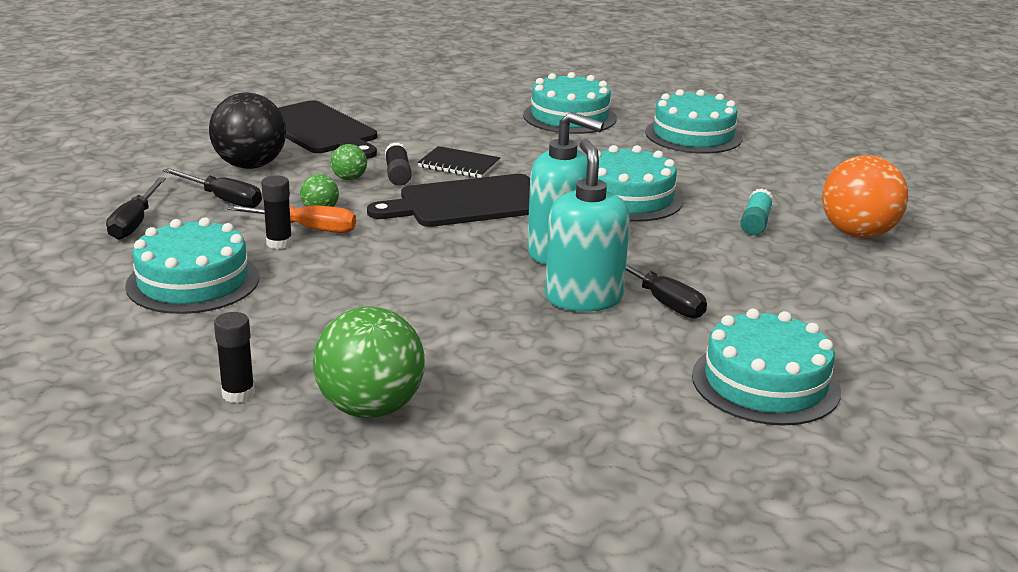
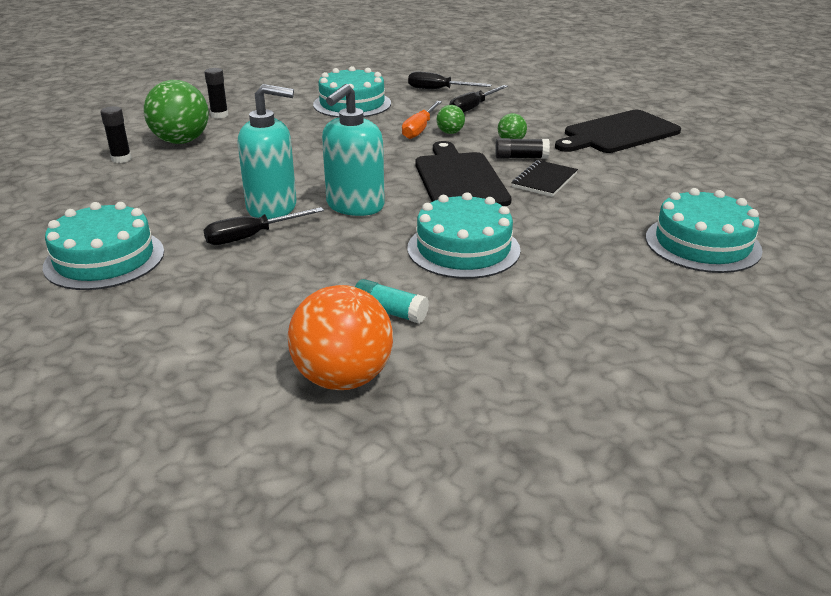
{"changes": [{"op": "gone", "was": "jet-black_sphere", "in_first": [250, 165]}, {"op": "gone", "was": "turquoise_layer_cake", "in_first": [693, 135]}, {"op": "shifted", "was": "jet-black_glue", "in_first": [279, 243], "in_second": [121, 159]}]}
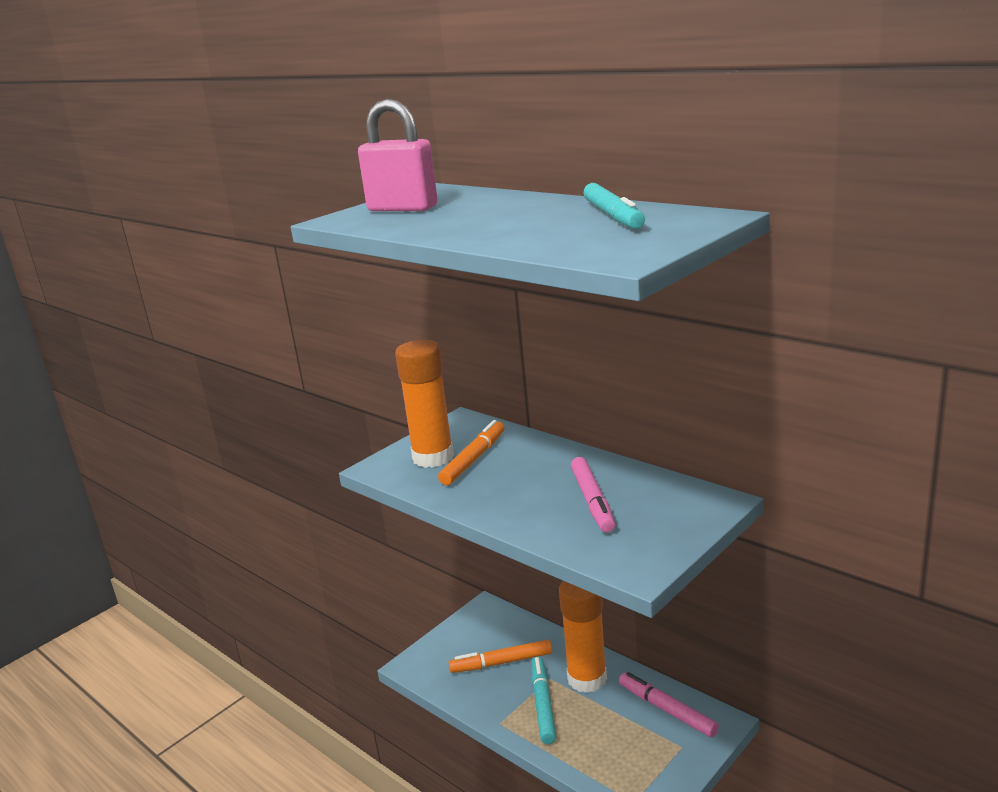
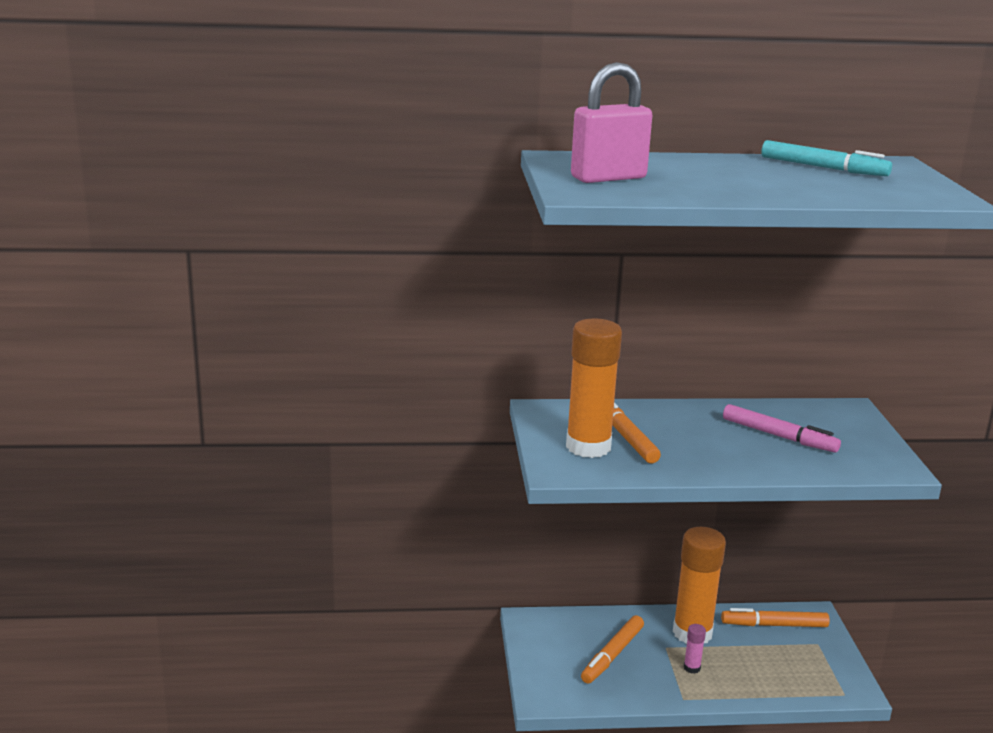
{"changes": [{"op": "swapped", "was": "turquoise_felt_pen", "now": "rosy_glue", "in_first": [543, 704], "in_second": [692, 668]}, {"op": "repainted", "was": "rosy_felt_pen", "now": "bright_orange_felt_pen", "in_first": [667, 710], "in_second": [774, 625]}]}
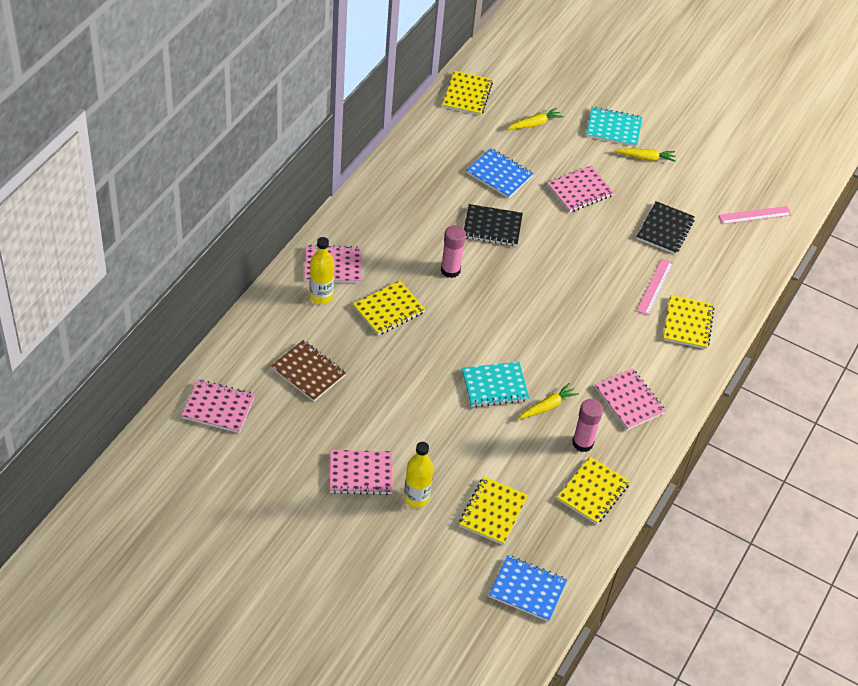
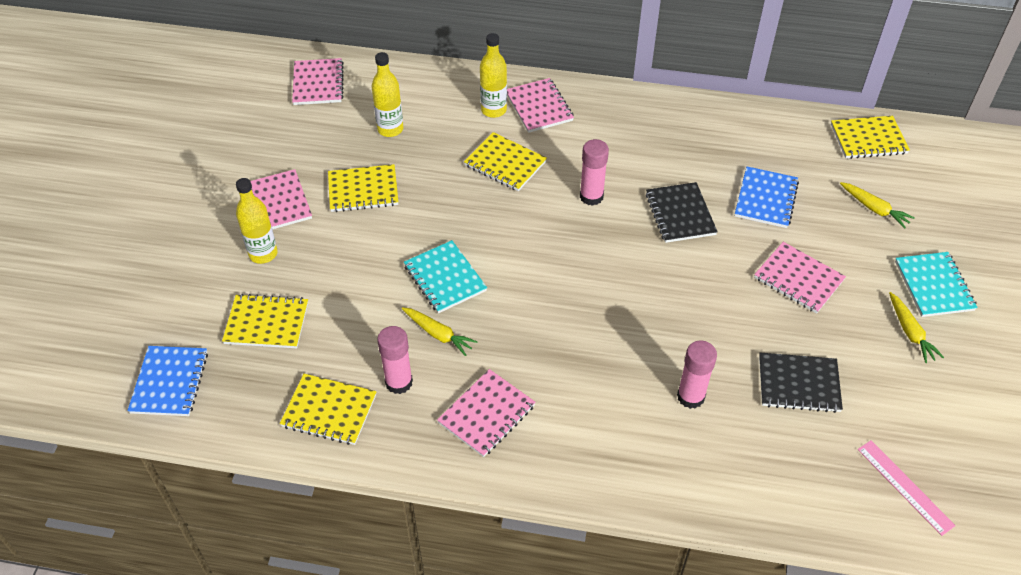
{"changes": [{"op": "shifted", "was": "bright_yellow_exercise_book", "in_first": [687, 323], "in_second": [363, 190]}, {"op": "swapped", "was": "dark_brown_exercise_book", "now": "bright_yellow_bottle", "in_first": [308, 372], "in_second": [390, 129]}, {"op": "swapped", "was": "rosy_straightedge", "now": "rosy_glue", "in_first": [655, 287], "in_second": [690, 396]}]}
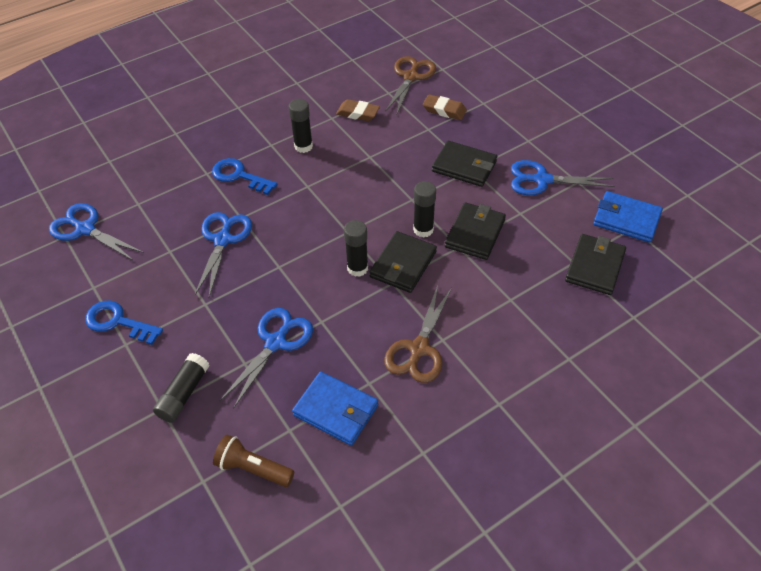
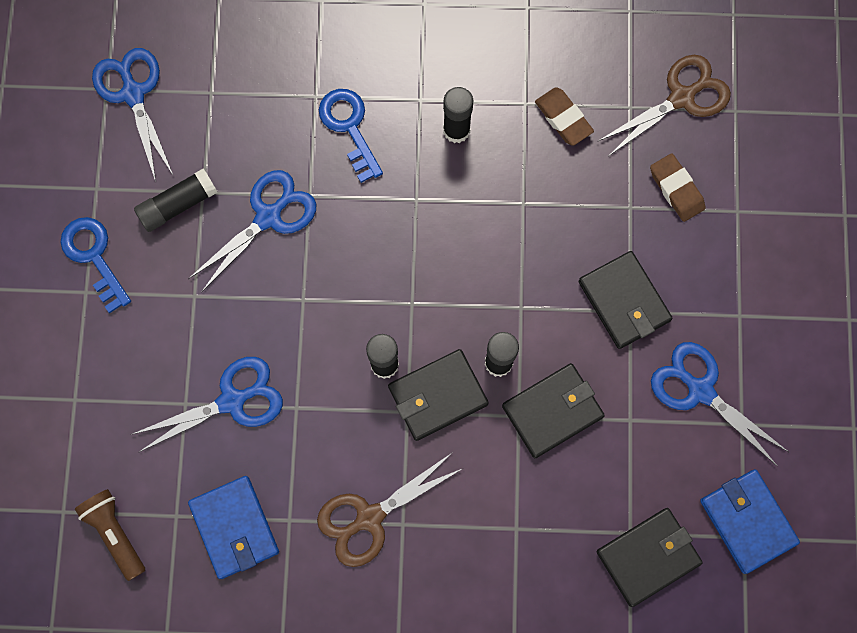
{"changes": [{"op": "shifted", "was": "jet-black_glue", "in_first": [184, 394], "in_second": [178, 205]}]}
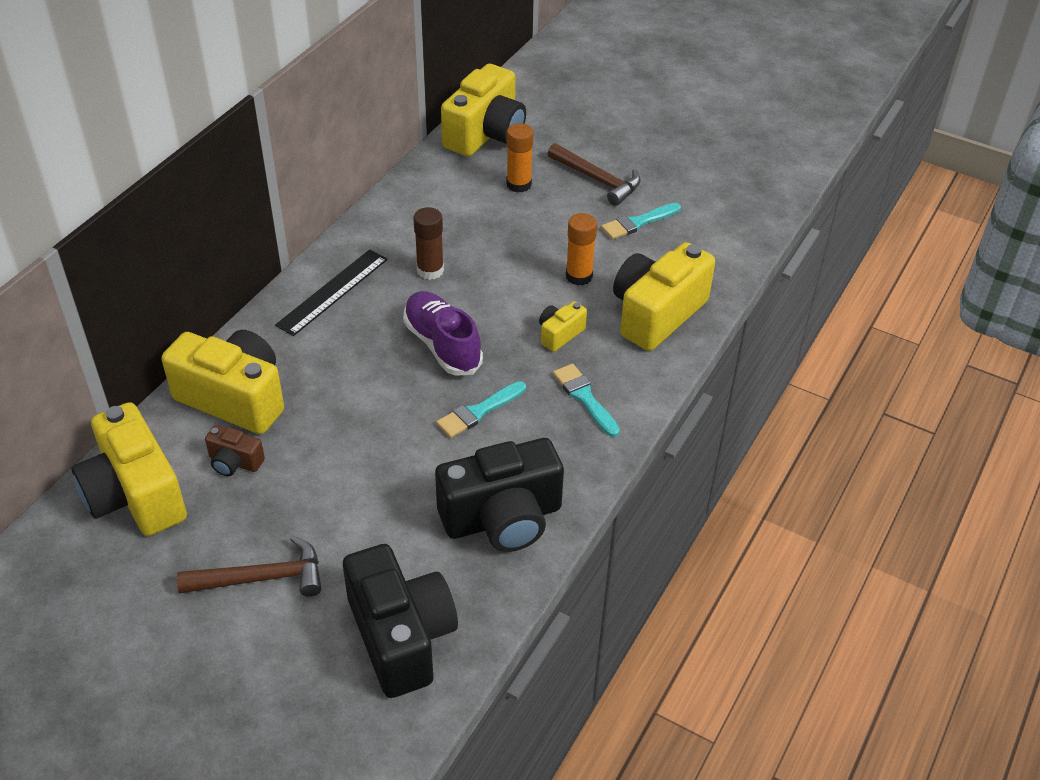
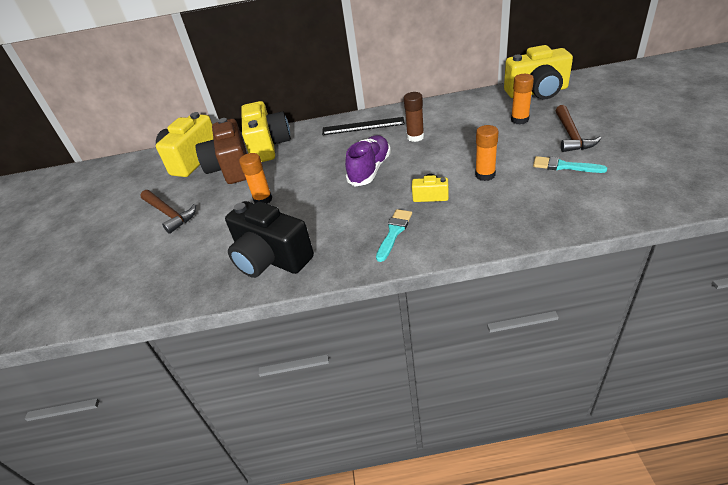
{"changes": [{"op": "gone", "was": "jet-black_camera", "in_first": [401, 637]}, {"op": "gone", "was": "turquoise_paintbrush", "in_first": [478, 412]}, {"op": "gone", "was": "bright_yellow_camera", "in_first": [656, 314]}, {"op": "new", "now": "bright_orange_glue", "in_second": [263, 199]}, {"op": "scaled", "was": "dark_brown_camera", "in_first": [234, 462], "in_second": [231, 168], "ratio": 2.14}]}
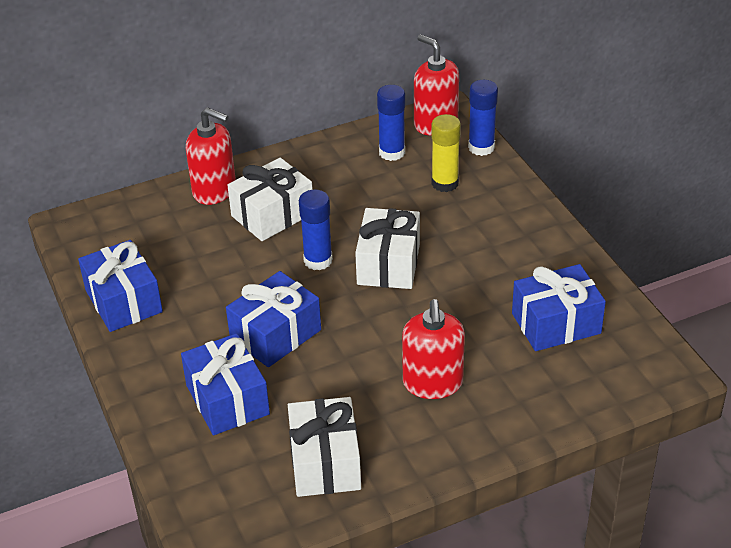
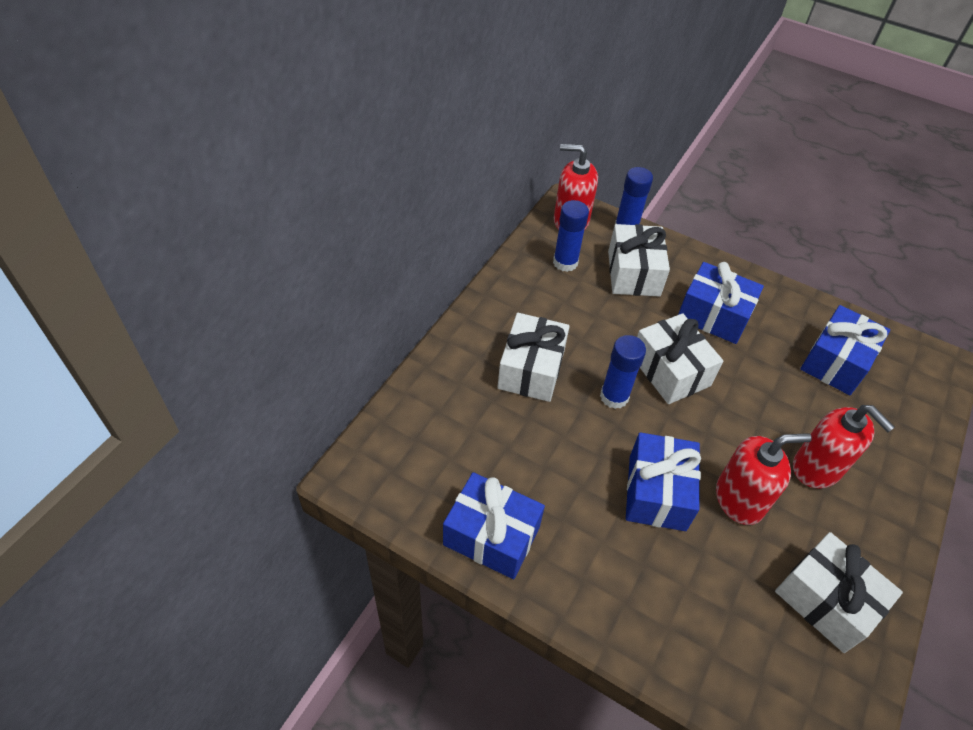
{"changes": [{"op": "shifted", "was": "royal_blue_present", "in_first": [227, 399], "in_second": [713, 315]}, {"op": "shifted", "was": "red_pump_bottle", "in_first": [214, 190], "in_second": [739, 499]}, {"op": "swapped", "was": "bright_yellow_glue", "now": "snow-white_present", "in_first": [445, 183], "in_second": [633, 273]}]}
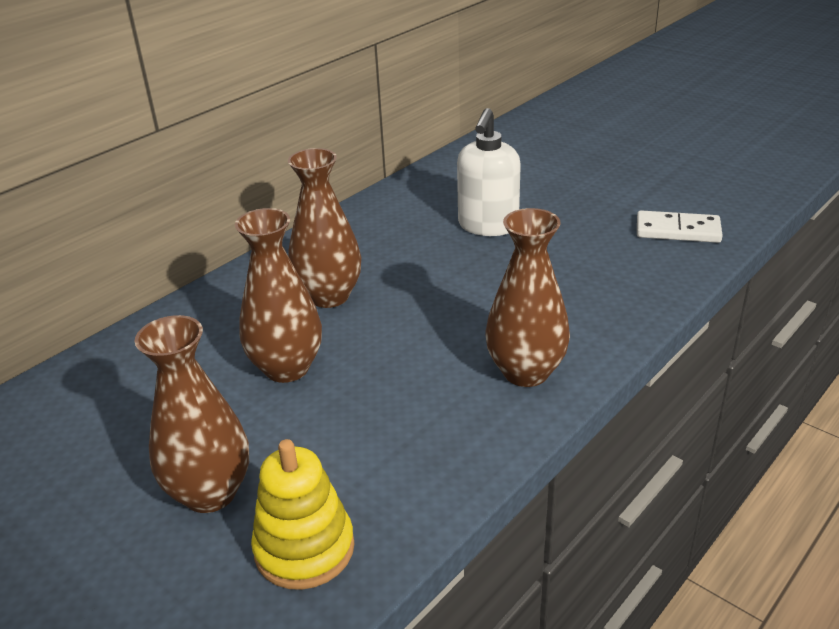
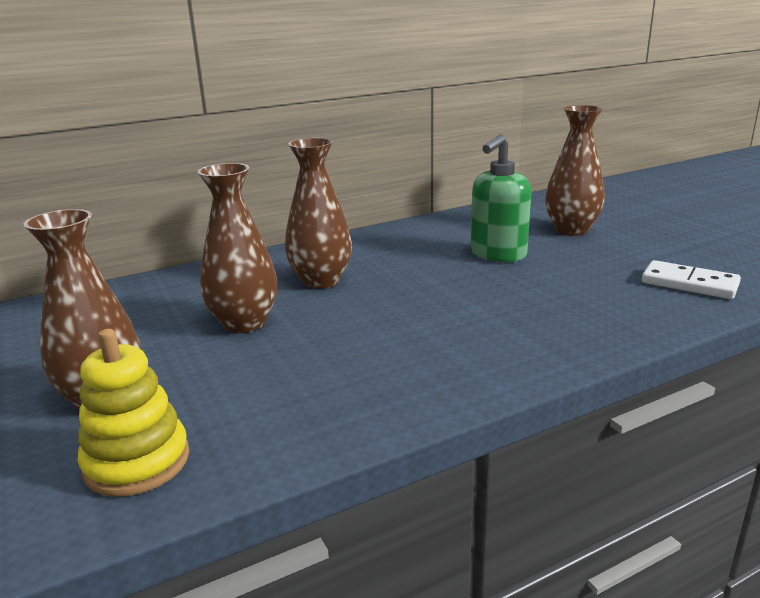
{"changes": [{"op": "shifted", "was": "dark_brown_flower_vase", "in_first": [526, 372], "in_second": [571, 230]}, {"op": "repainted", "was": "snow-white_pump_bottle", "now": "emerald_pump_bottle", "in_first": [488, 226], "in_second": [497, 254]}]}
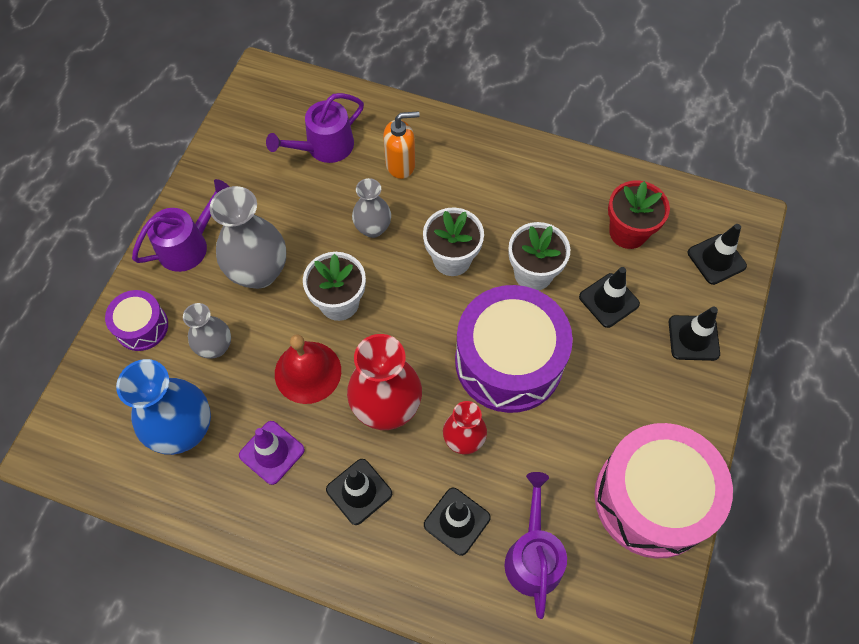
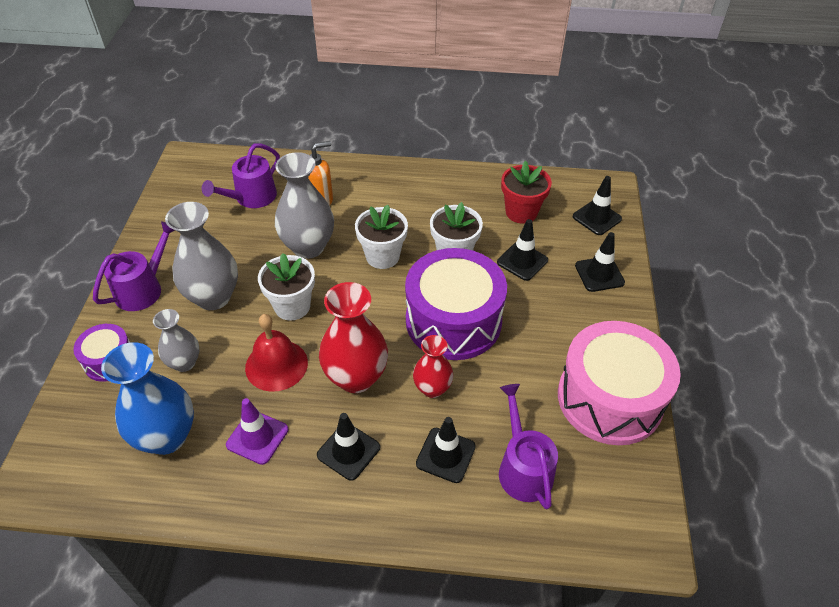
{"changes": [{"op": "scaled", "was": "ash-grey_flower_vase", "in_first": [373, 228], "in_second": [308, 247], "ratio": 1.69}]}
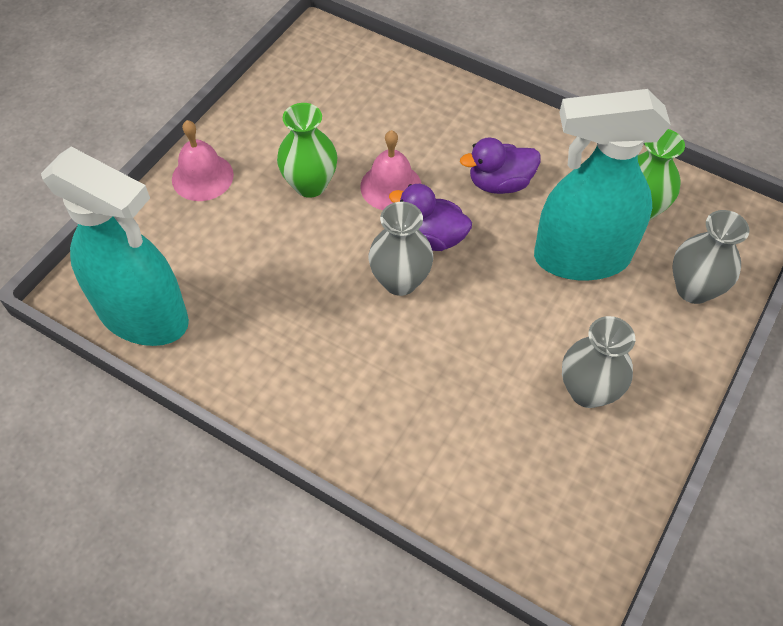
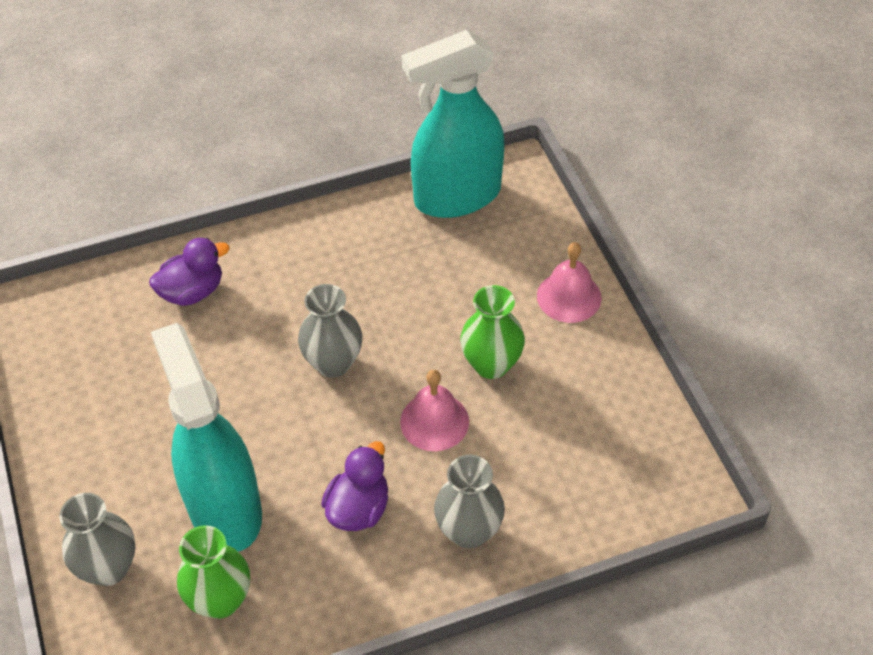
{"changes": [{"op": "shifted", "was": "violet_duck", "in_first": [432, 237], "in_second": [192, 292]}, {"op": "shifted", "was": "ash-grey_flower_vase", "in_first": [588, 391], "in_second": [469, 531]}, {"op": "rotated", "was": "turquoise_spray_cleaner", "in_first": [580, 257], "in_second": [224, 508], "clockwise": -60}]}
